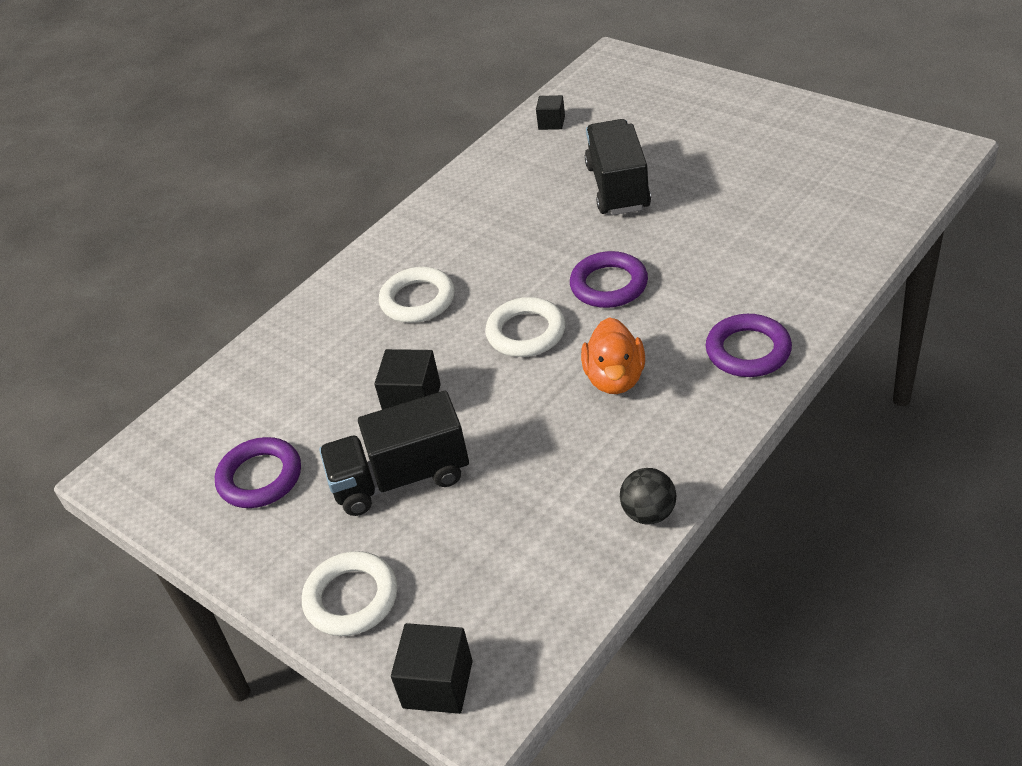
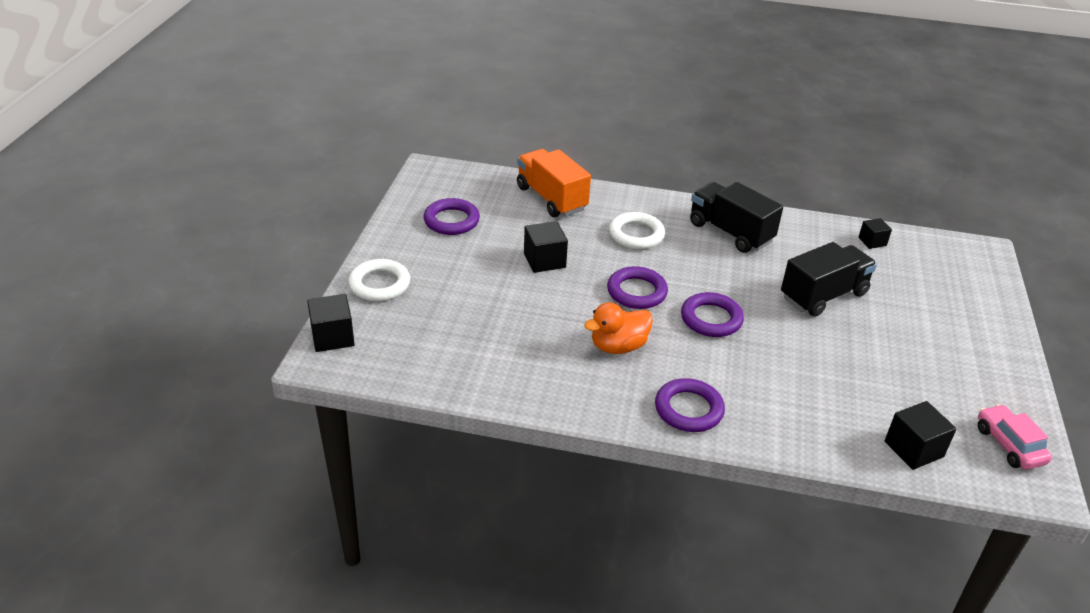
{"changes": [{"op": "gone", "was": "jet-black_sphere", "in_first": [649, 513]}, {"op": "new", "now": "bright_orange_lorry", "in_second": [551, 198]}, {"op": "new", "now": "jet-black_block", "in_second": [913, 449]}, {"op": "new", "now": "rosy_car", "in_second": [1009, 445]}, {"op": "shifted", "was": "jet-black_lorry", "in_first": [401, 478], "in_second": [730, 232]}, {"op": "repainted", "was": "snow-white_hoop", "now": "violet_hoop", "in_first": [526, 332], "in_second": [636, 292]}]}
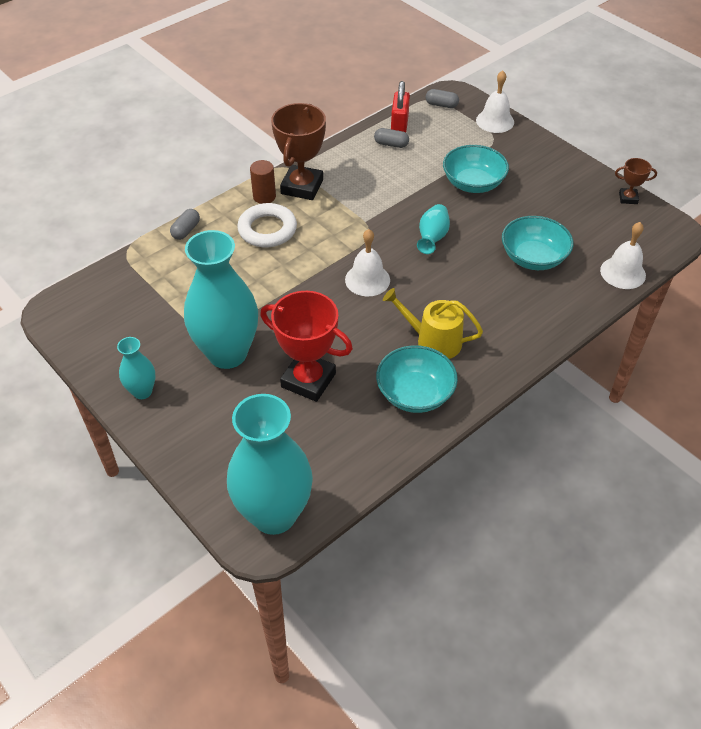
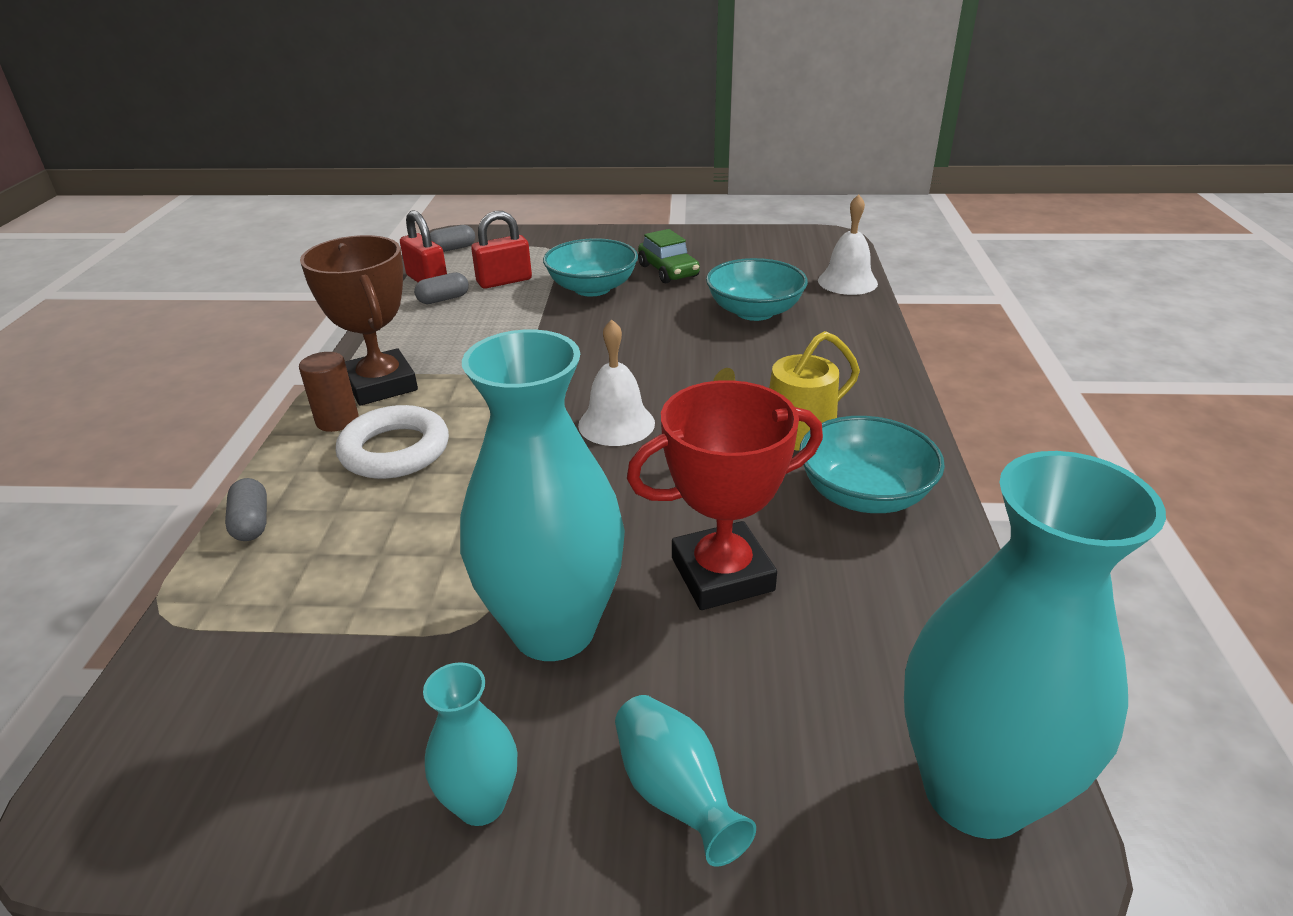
{"changes": [{"op": "gone", "was": "snow-white_bell", "in_first": [495, 121]}, {"op": "gone", "was": "dark_brown_award_cup", "in_first": [628, 198]}, {"op": "new", "now": "red_lock", "in_second": [504, 281]}, {"op": "new", "now": "emerald_car", "in_second": [668, 271]}, {"op": "shifted", "was": "turquoise_flower_vase", "in_first": [432, 238], "in_second": [675, 794]}]}
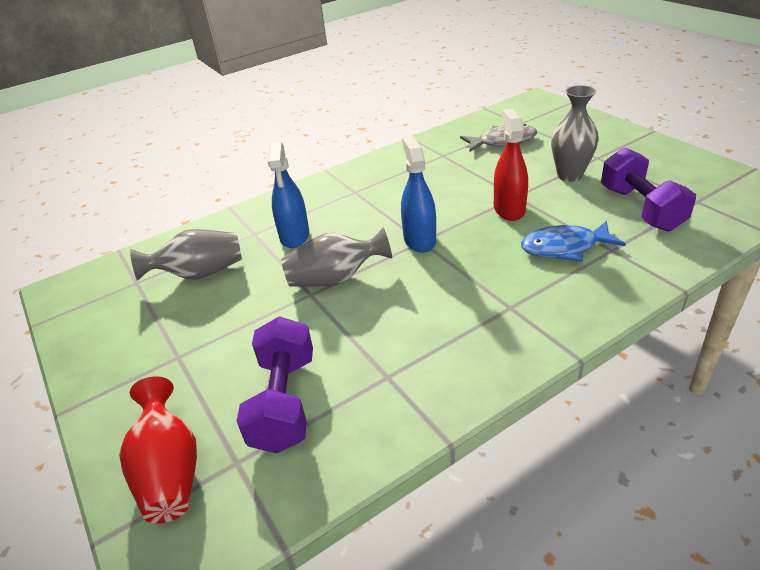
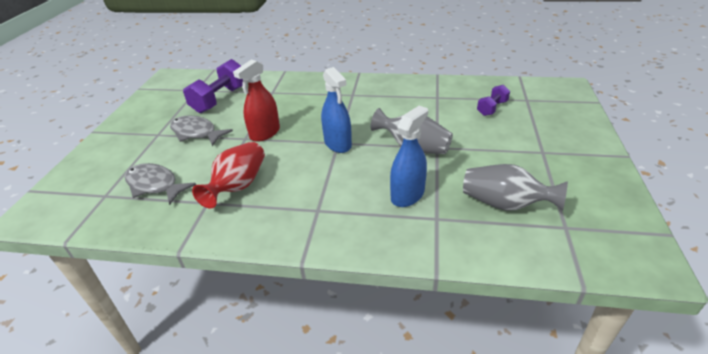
{"changes": [{"op": "gone", "was": "royal_blue_fish_figure", "in_first": [564, 247]}, {"op": "shifted", "was": "red_flower_vase", "in_first": [170, 471], "in_second": [238, 186]}, {"op": "swapped", "was": "ash-grey_flower_vase", "now": "ash-grey_fish_figure", "in_first": [569, 175], "in_second": [196, 133]}, {"op": "rotated", "was": "royal_blue_spray_cleaner", "in_first": [419, 240], "in_second": [337, 144], "clockwise": -60}, {"op": "scaled", "was": "violet_dumbbell", "in_first": [284, 402], "in_second": [492, 108], "ratio": 0.56}]}
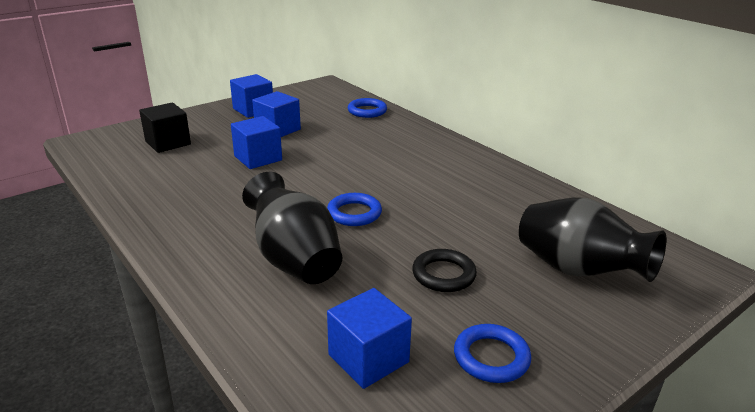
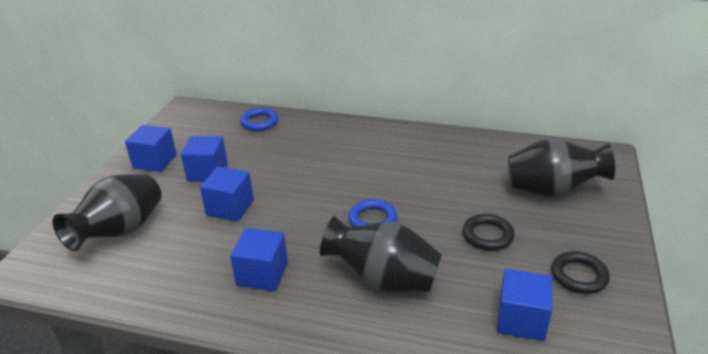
{"changes": [{"op": "new", "now": "royal_blue_block", "in_second": [262, 274]}, {"op": "swapped", "was": "jet-black_block", "now": "jet-black_flower_vase", "in_first": [168, 143], "in_second": [121, 232]}, {"op": "repainted", "was": "royal_blue_hoop", "now": "jet-black_hoop", "in_first": [491, 357], "in_second": [579, 275]}]}
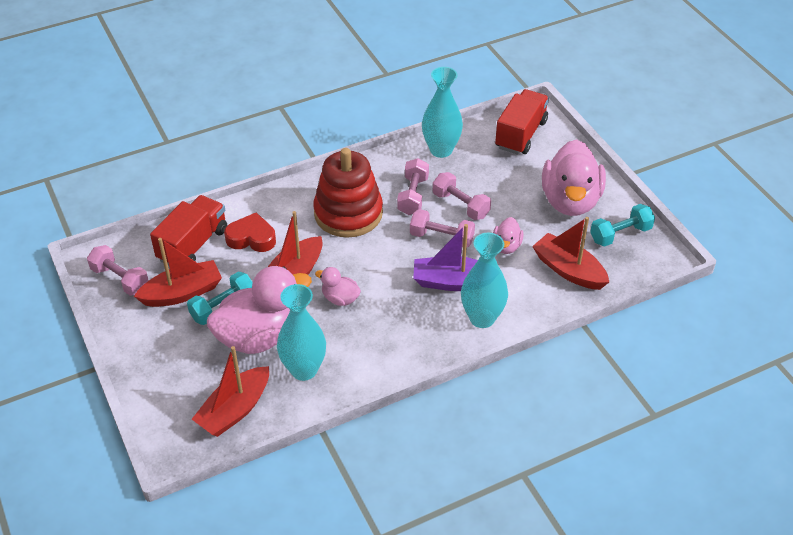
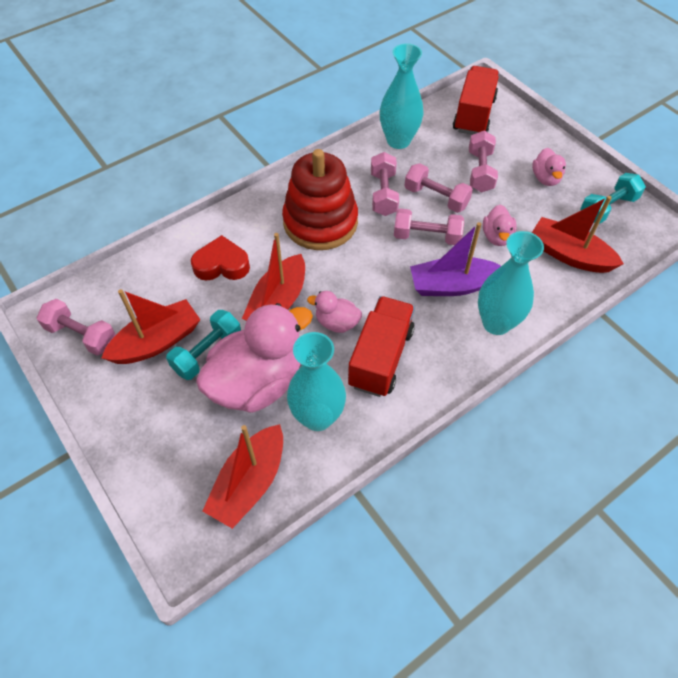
{"changes": [{"op": "new", "now": "rosy_dumbbell", "in_second": [480, 171]}, {"op": "shifted", "was": "red_lorry", "in_first": [193, 245], "in_second": [381, 357]}, {"op": "scaled", "was": "rosy_duck", "in_first": [570, 201], "in_second": [545, 178], "ratio": 0.47}]}
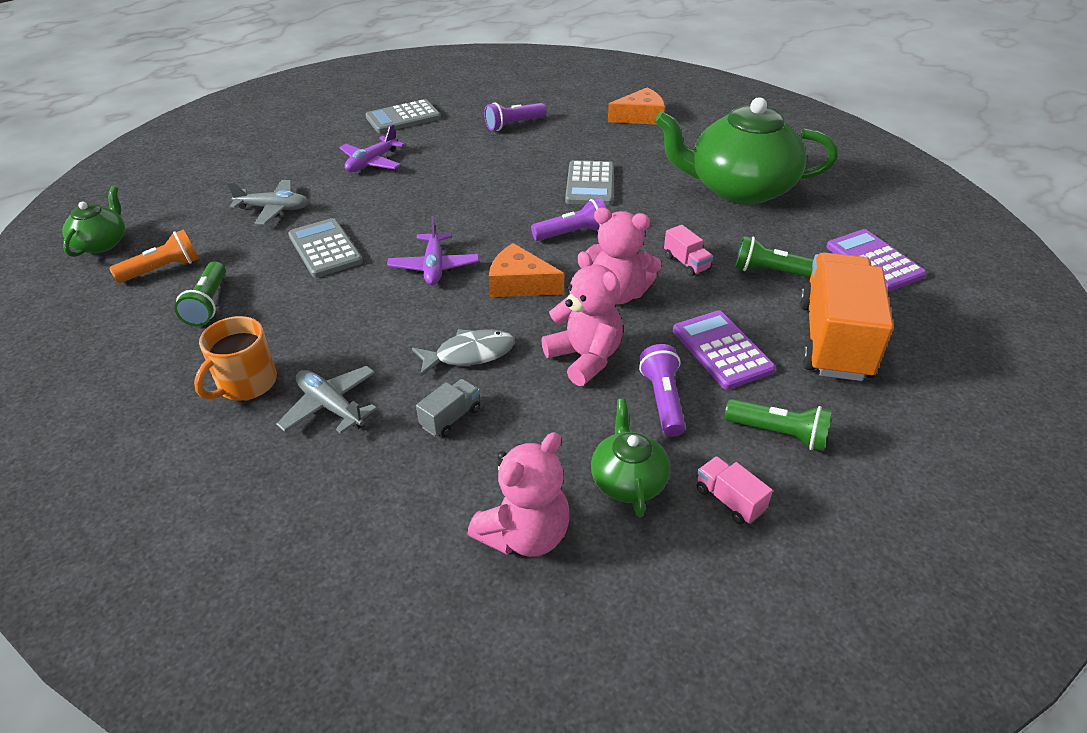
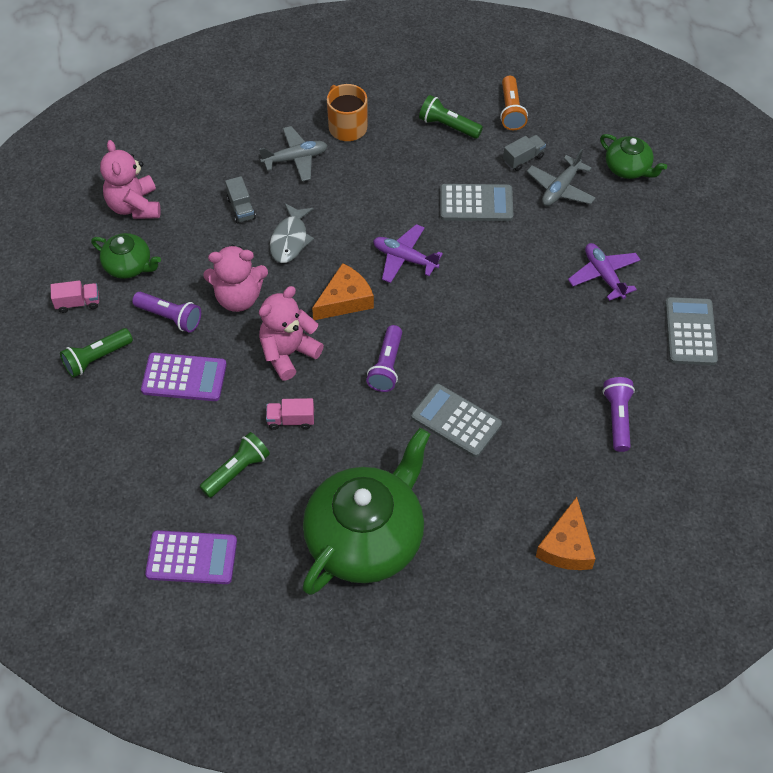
{"changes": [{"op": "gone", "was": "bright_orange_lorry", "in_first": [833, 340]}, {"op": "new", "now": "ash-grey_lorry", "in_second": [523, 159]}, {"op": "shifted", "was": "emerald_tea_pot", "in_first": [102, 243], "in_second": [628, 168]}]}
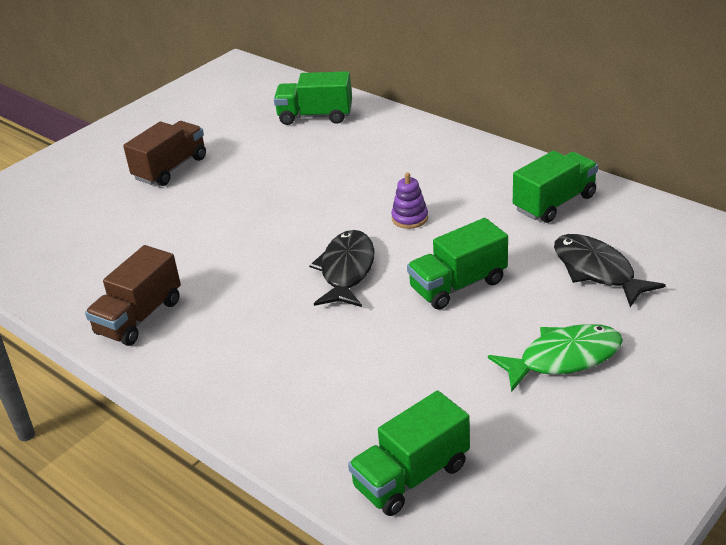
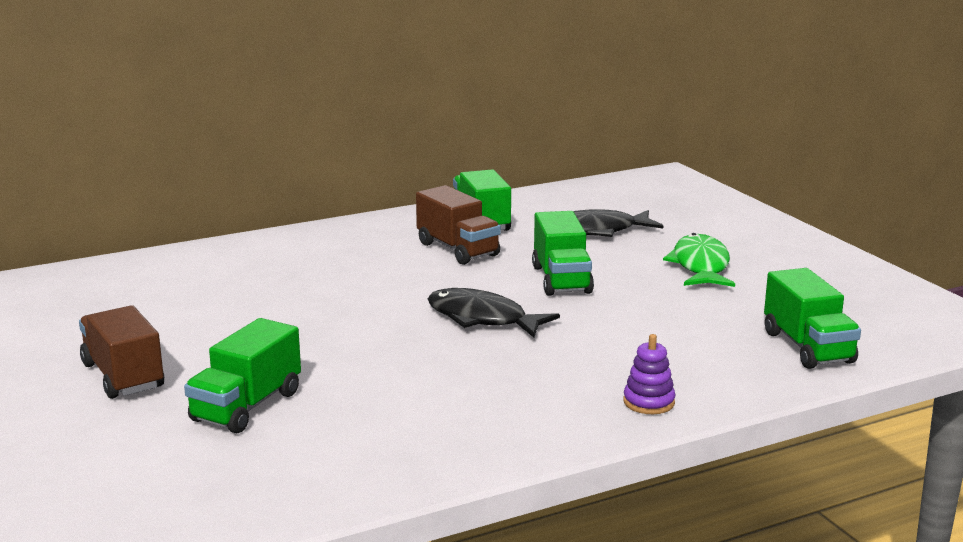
{"changes": [{"op": "shifted", "was": "dark_brown_lorry", "in_first": [139, 317], "in_second": [457, 249]}, {"op": "shifted", "was": "emerald_lorry", "in_first": [315, 116], "in_second": [247, 406]}, {"op": "shifted", "was": "violet_ring_stacker", "in_first": [409, 218], "in_second": [649, 402]}]}
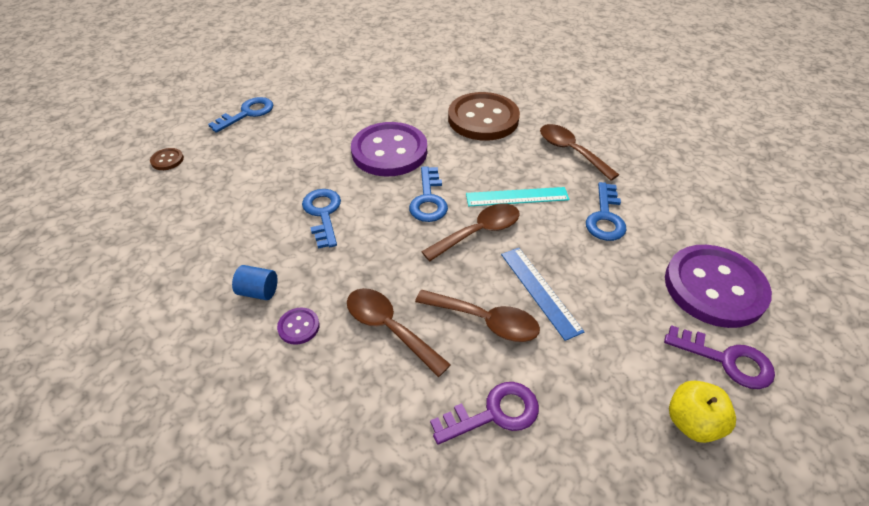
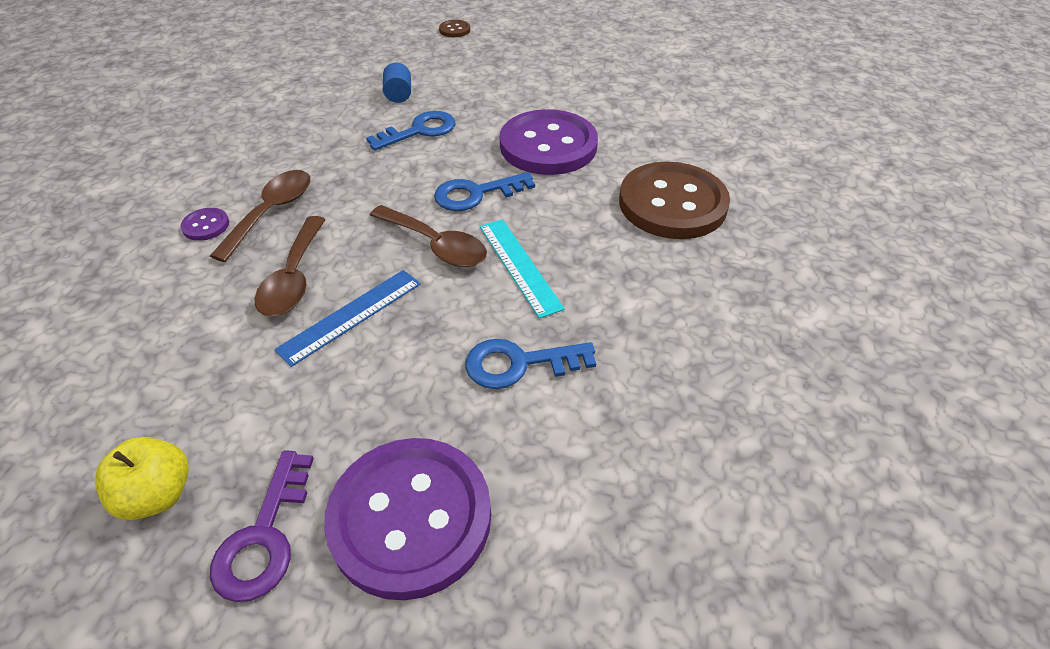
{"changes": [{"op": "gone", "was": "royal_blue_key", "in_first": [247, 113]}, {"op": "gone", "was": "violet_key", "in_first": [493, 413]}, {"op": "gone", "was": "dark_brown_spoon", "in_first": [571, 151]}, {"op": "shifted", "was": "royal_blue_solid_cylinder", "in_first": [258, 291], "in_second": [398, 95]}, {"op": "shifted", "was": "violet_shirt_button", "in_first": [298, 327], "in_second": [206, 226]}]}
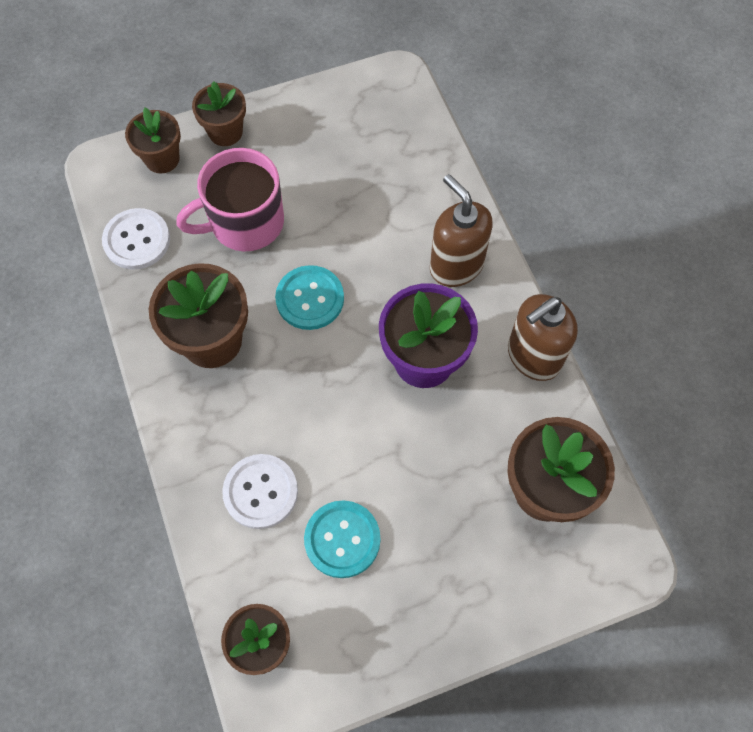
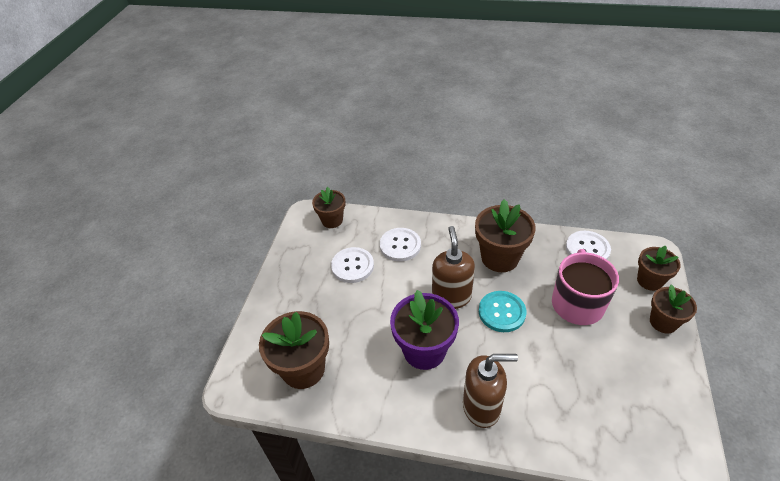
{"changes": [{"op": "shifted", "was": "dark_brown_pump_bottle", "in_first": [533, 356], "in_second": [451, 297]}, {"op": "repainted", "was": "turquoise_shirt_button", "now": "snow-white_shirt_button", "in_first": [342, 539], "in_second": [352, 266]}]}
